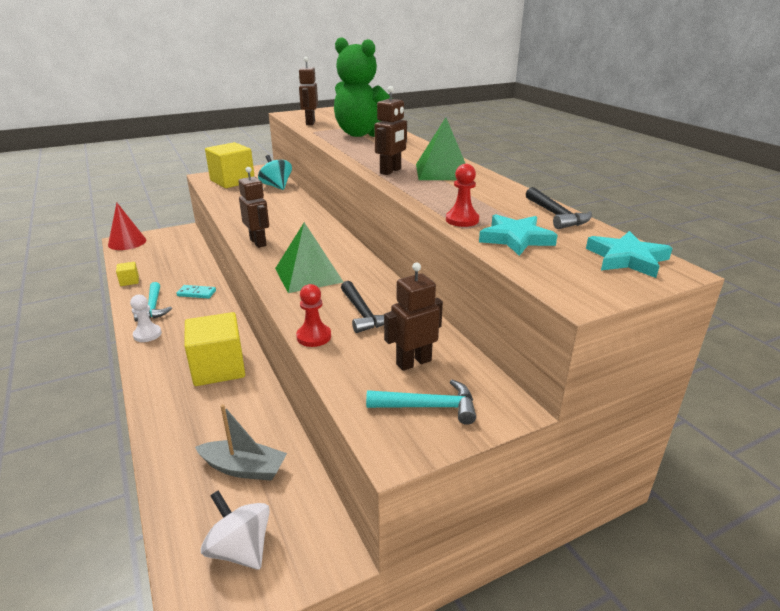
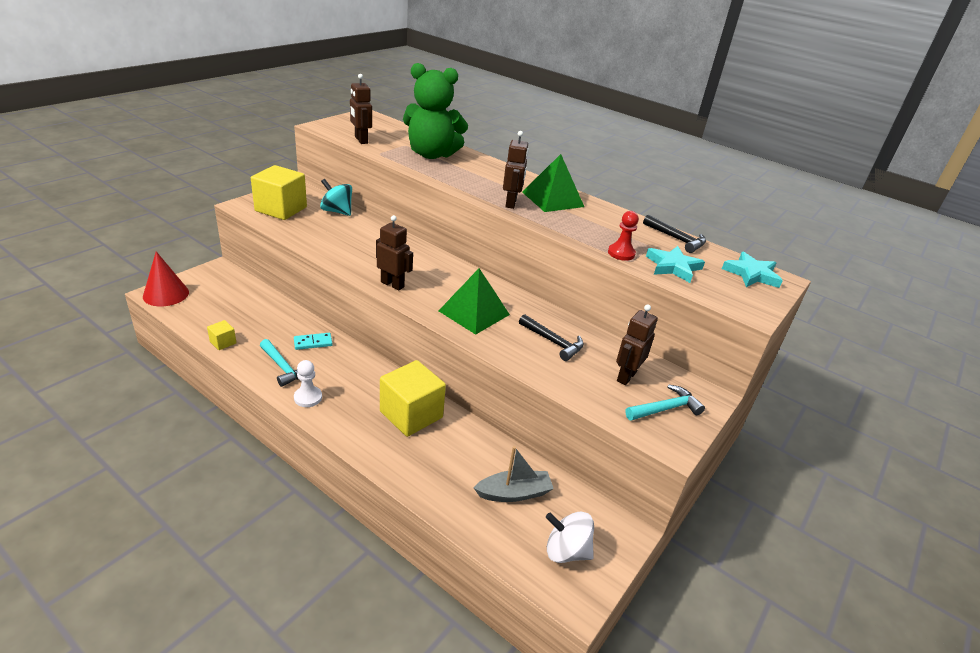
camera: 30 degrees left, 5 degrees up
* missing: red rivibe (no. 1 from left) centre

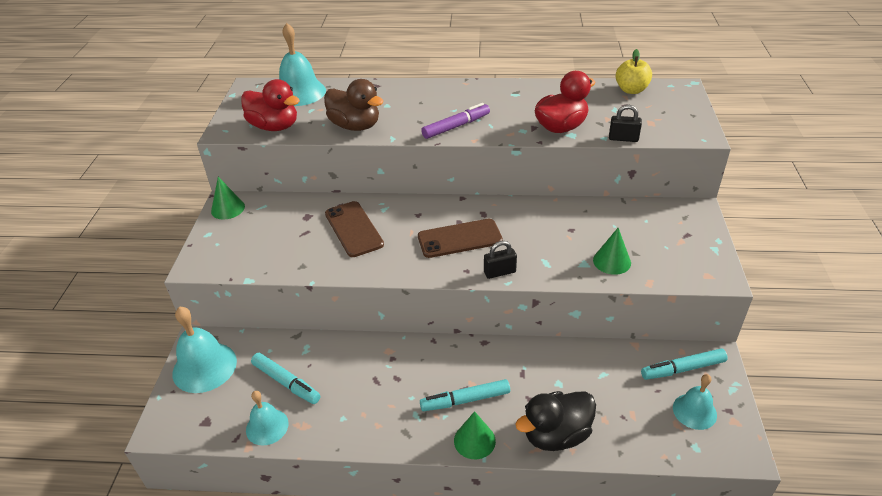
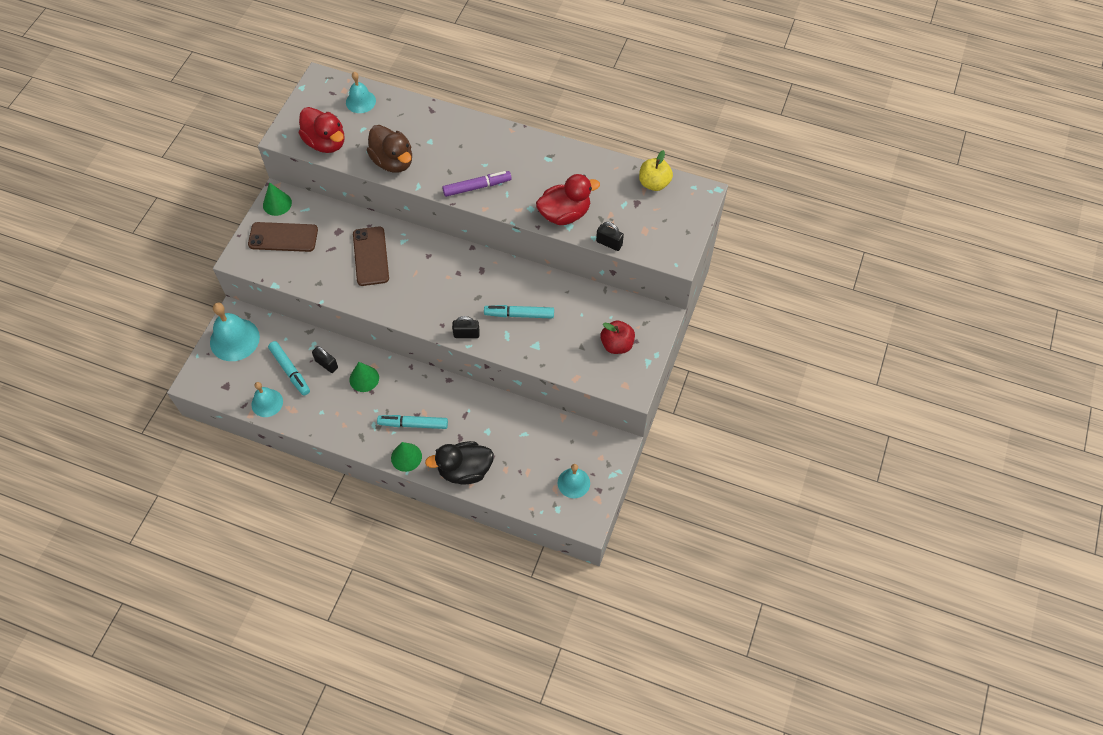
camera: 15 degrees right, 20 degrees up
* relocated: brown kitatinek (no. 2 from left in the first image) centre to brown kitatinek (no. 1 from left) top left
* appeared: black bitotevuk (no. 1 from left) middle left
* size: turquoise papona (no. 3 from left) top centre = top left x0.62
* relocated: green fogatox (no. 3 from left in the first image) middle right to green fogatox (no. 2 from left) middle left
* relocated: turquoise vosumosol (no. 3 from left) bottom right to centre
* appeared: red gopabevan centre

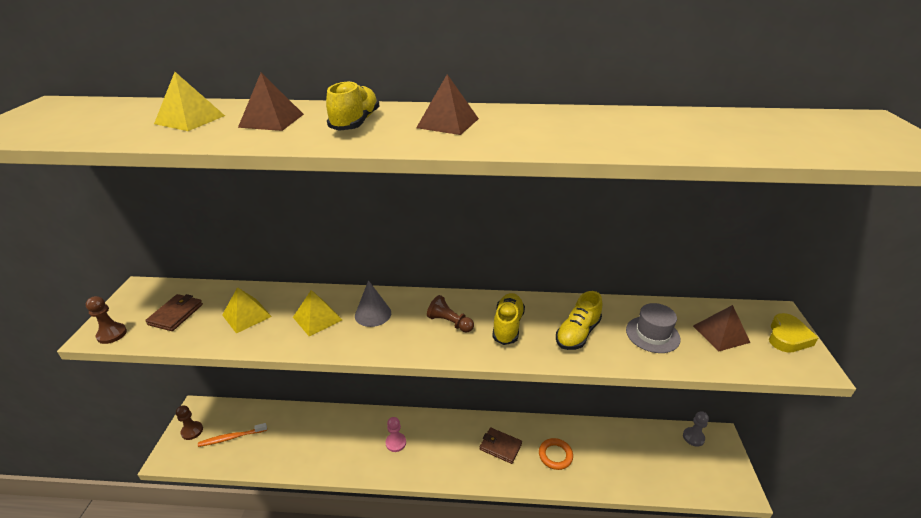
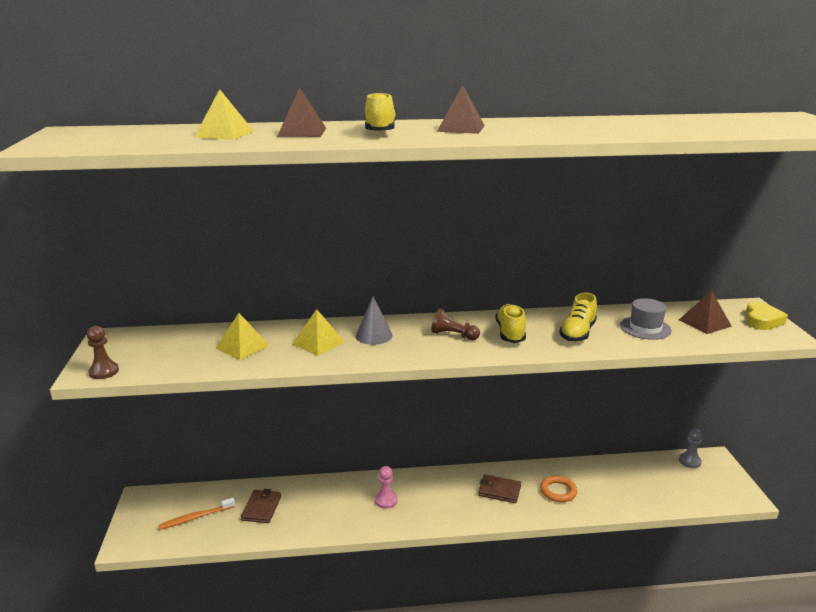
camera: 10 degrees left, 10 degrees down
* relocated: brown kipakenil (no. 1 from left) middle left to bottom left
* missing: brown rivibe (no. 2 from left) bottom left

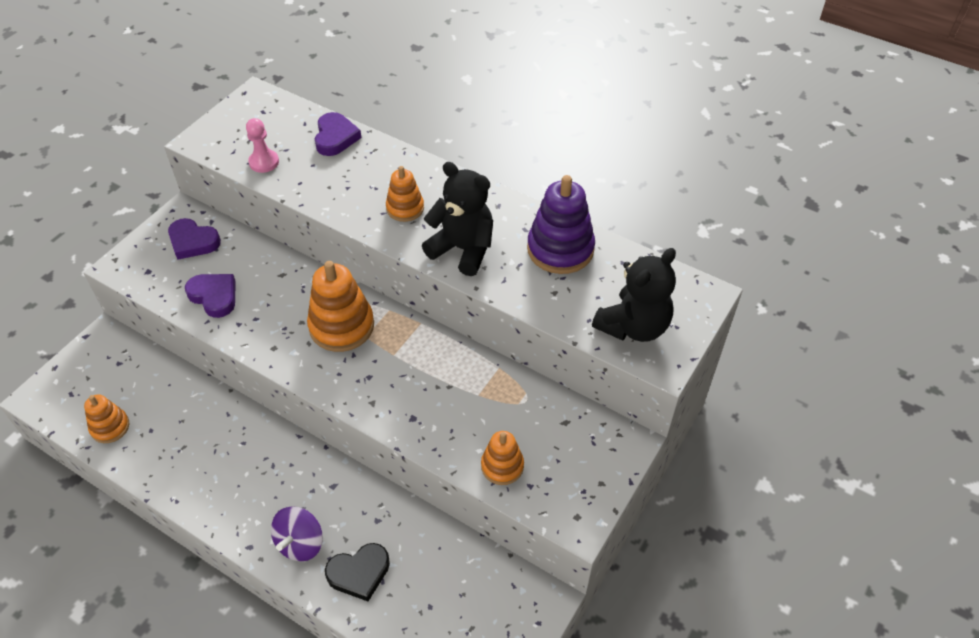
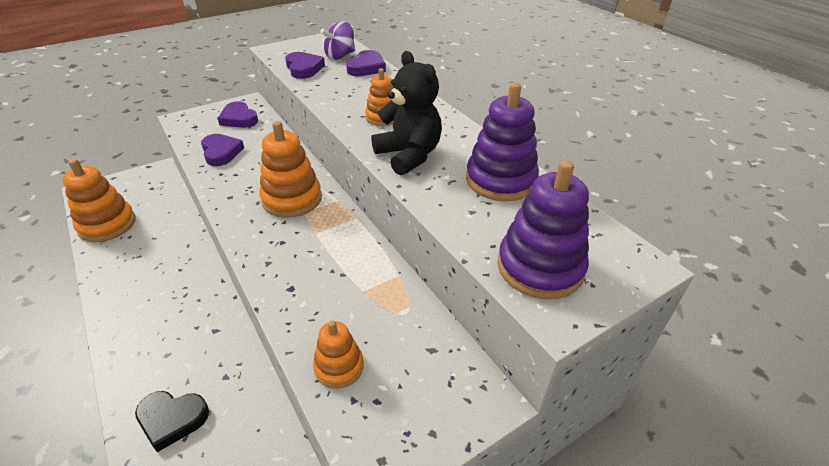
camera: 25 degrees right, 10 degrees down
* size: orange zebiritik (no. 1 from left) middle left = middle left x1.70
* exchanged: pink rivibe top left to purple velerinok (no. 3 from left) top centre
* relocated: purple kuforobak bottom left to top centre
* exchanged: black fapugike (no. 2 from left) centre to purple zebiritik (no. 2 from left) centre

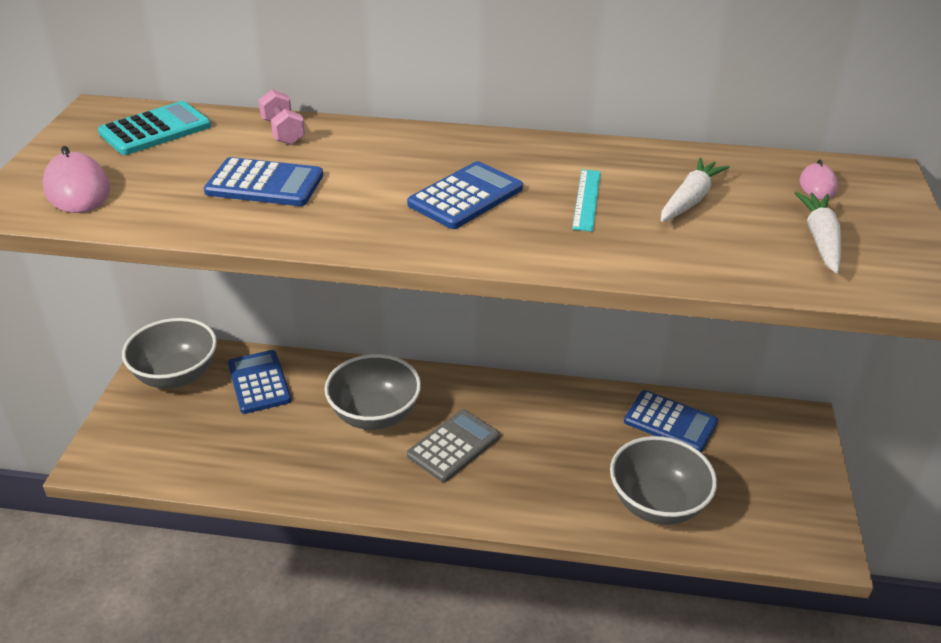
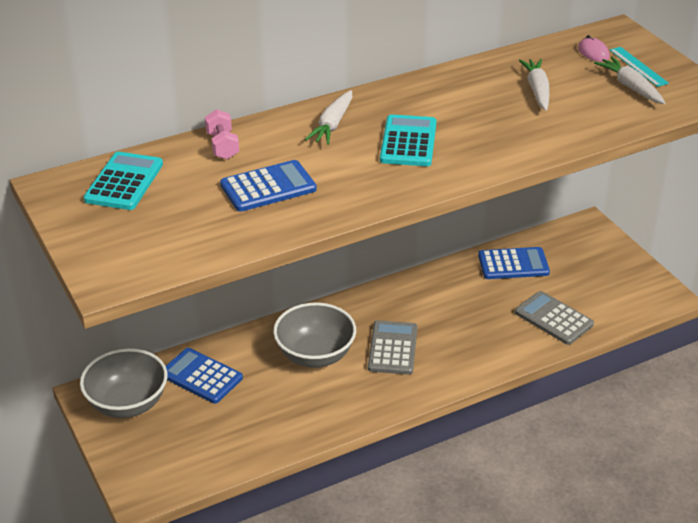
camera: 35 degrees left, 0 degrees up
* spun: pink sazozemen top left = top left 45 degrees clockwise
* appeared: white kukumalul (no. 1 from left) top centre
* colour: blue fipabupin (no. 3 from left) top centre to turquoise fipabupin (no. 2 from left) top centre
* exchanged: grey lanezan (no. 3 from left) bottom right to grey fipabupin (no. 2 from left) middle right
* relocated: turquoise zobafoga top centre to top right
* missing: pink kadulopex (no. 1 from left) top left

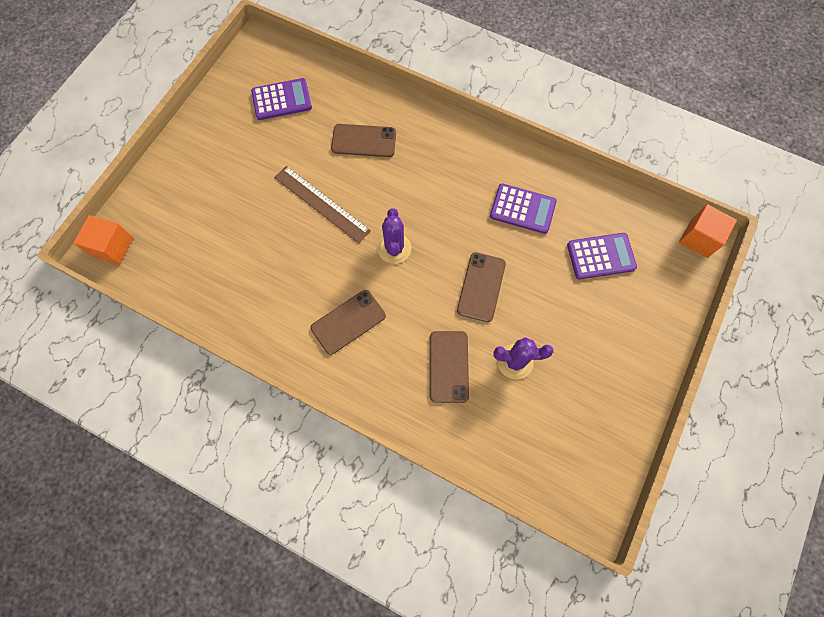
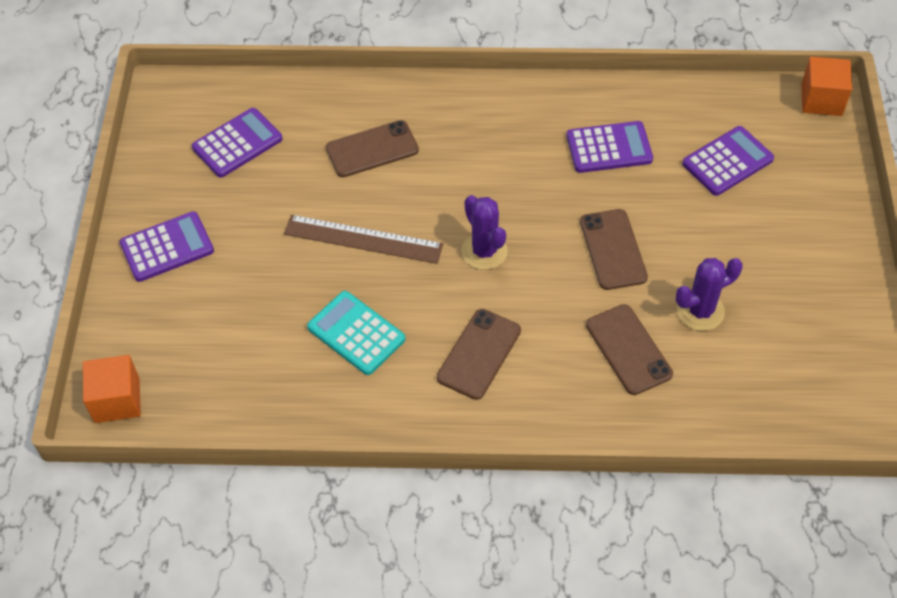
camera: 25 degrees left, 15 degrees down
* appeared: purple fipabupin (no. 1 from left) middle left
* appeared: turquoise fipabupin centre

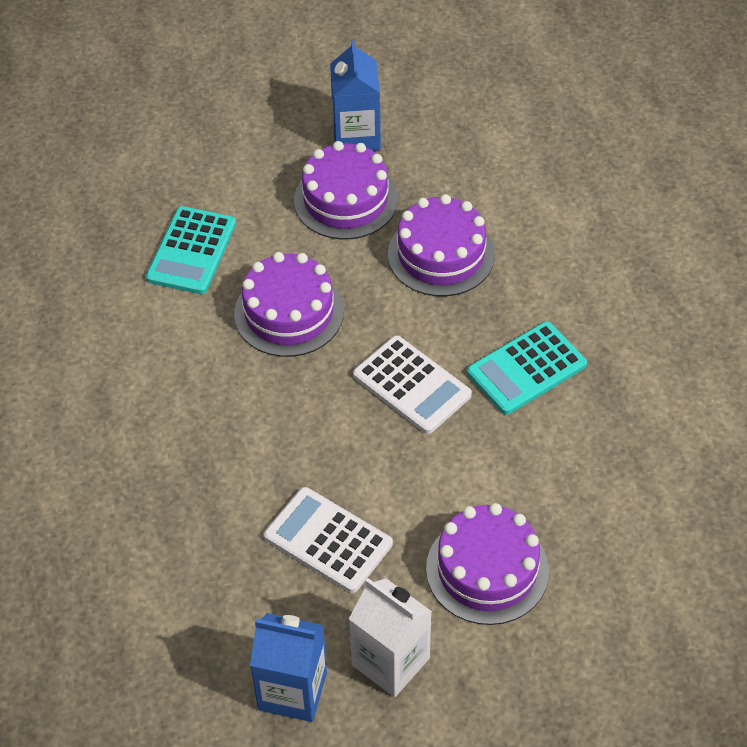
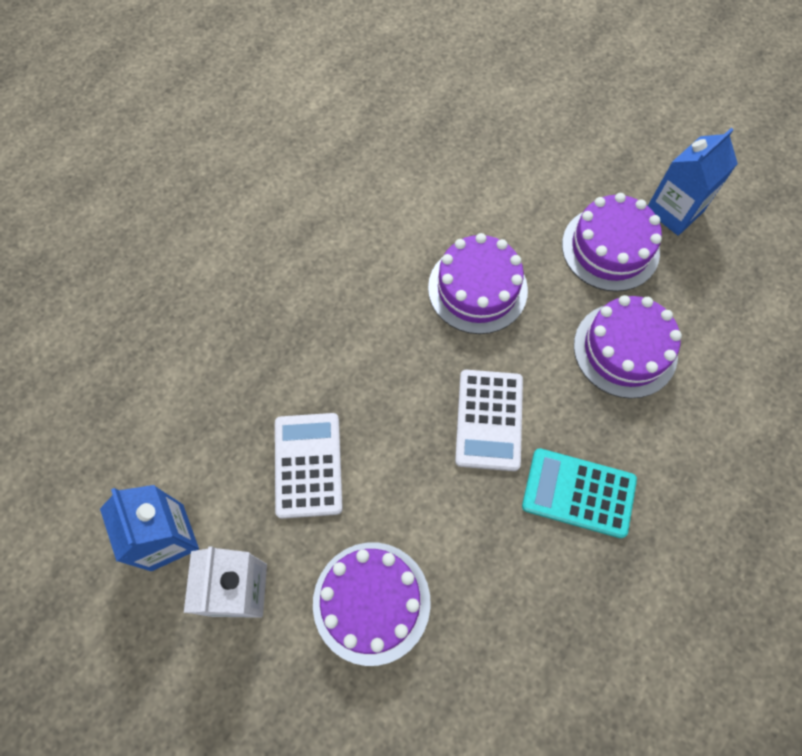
camera: 50 degrees right, 15 degrees up
* missing: turquoise fipabupin (no. 1 from left) middle left

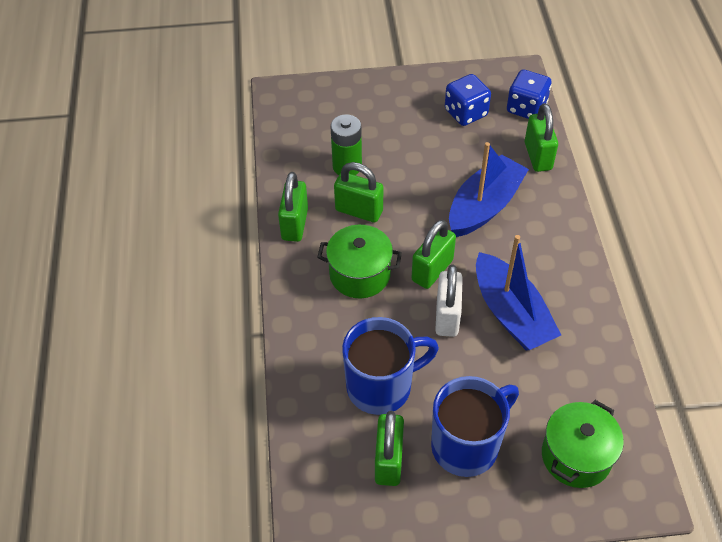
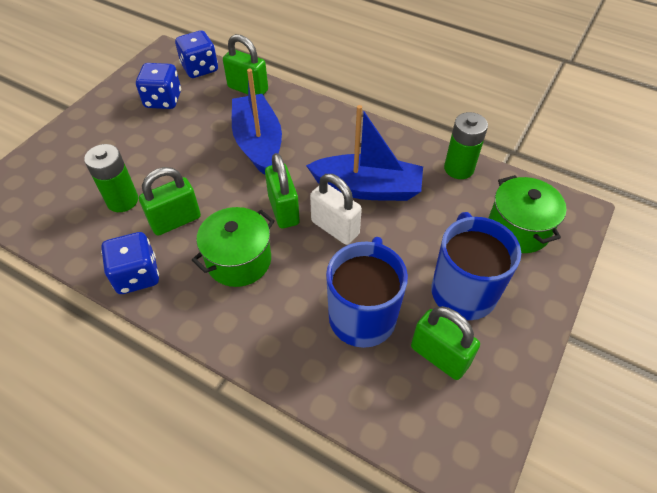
camera: 55 degrees left, 0 degrees up
* exchanged: green bitotevuk (no. 1 from left) centre to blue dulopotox (no. 1 from left) middle left
* appeared: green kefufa (no. 2 from left) top right

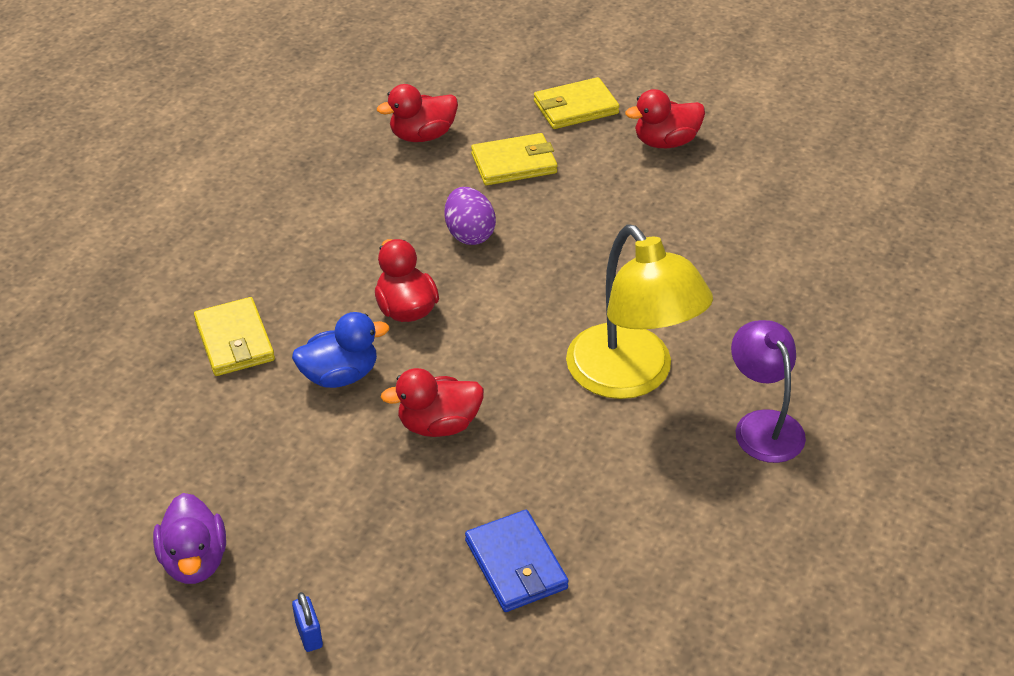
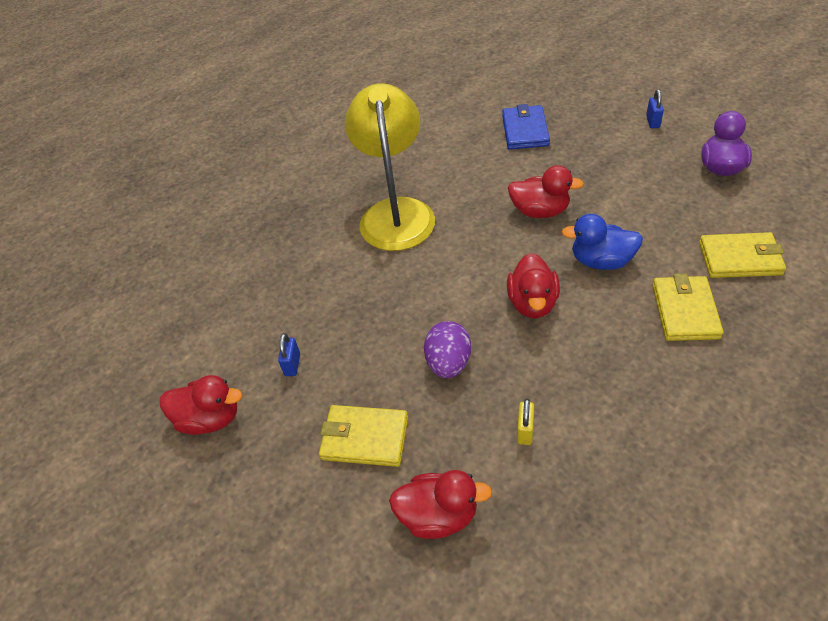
camera: 150 degrees left, 5 degrees up
* appeared: blue bitotevuk (no. 1 from left) centre
* appeared: yellow bitotevuk bottom centre
* relocated: yellow kipakenil (no. 3 from left) top centre to middle right
* missing: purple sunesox middle right

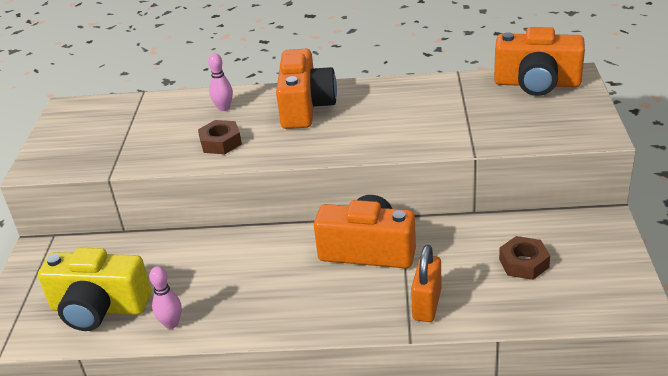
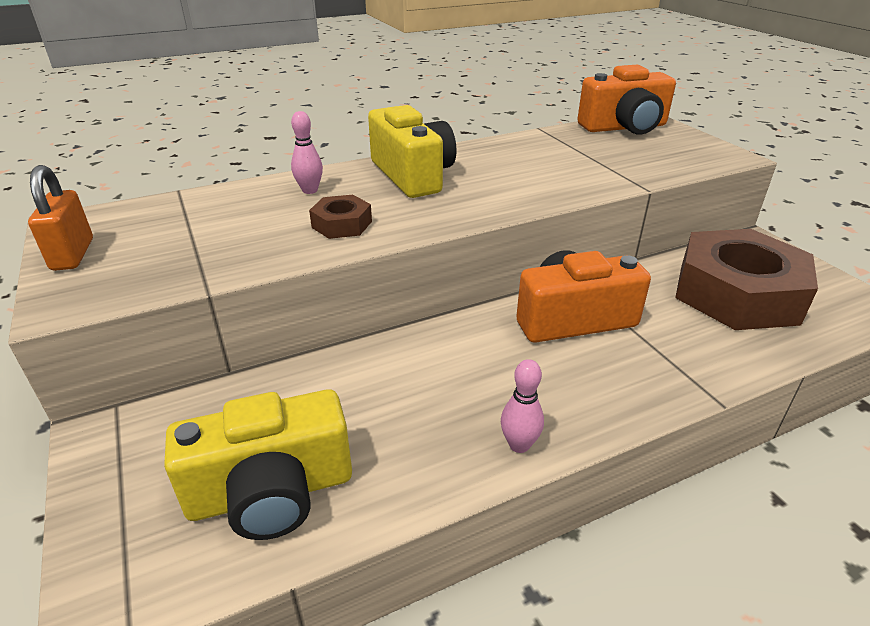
camera: 30 degrees left, 0 degrees up
* relocated: orange bitotevuk bottom centre to middle left
* colour: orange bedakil (no. 1 from left) top centre to yellow bedakil (no. 2 from left) top centre
* relocated: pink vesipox (no. 1 from left in the first image) bottom left to pink vesipox (no. 2 from left) centre
* size: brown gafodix (no. 2 from left) bottom right = middle right x2.33

